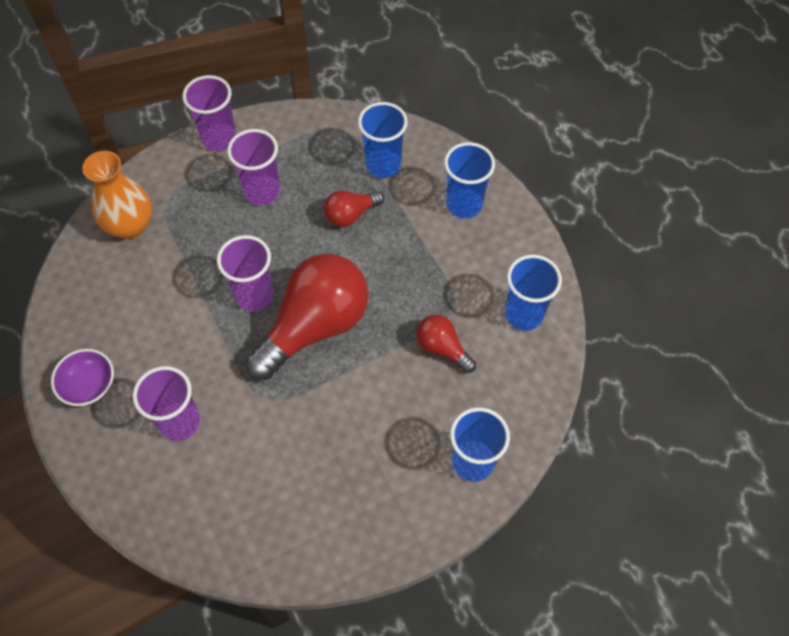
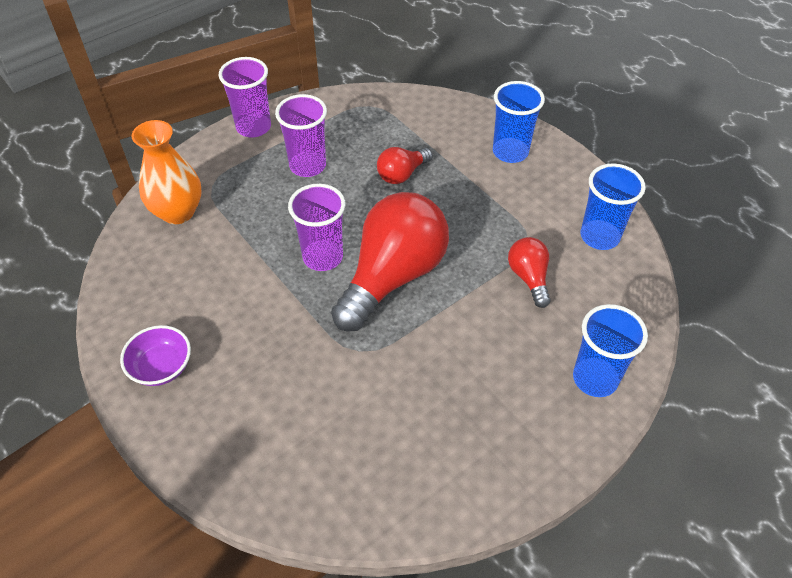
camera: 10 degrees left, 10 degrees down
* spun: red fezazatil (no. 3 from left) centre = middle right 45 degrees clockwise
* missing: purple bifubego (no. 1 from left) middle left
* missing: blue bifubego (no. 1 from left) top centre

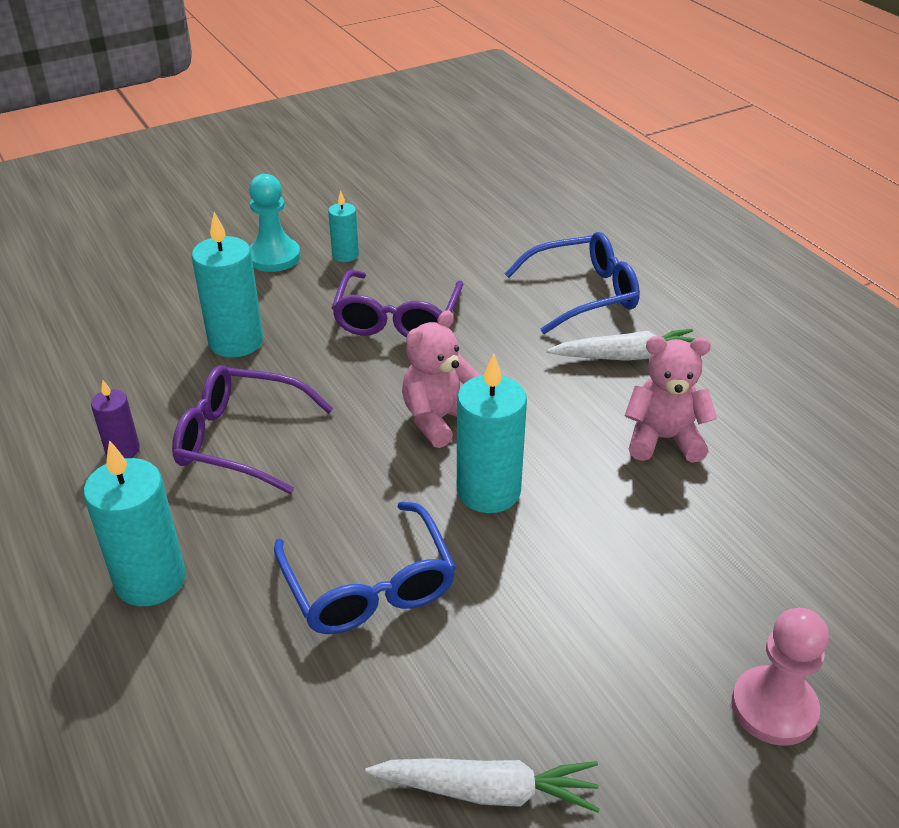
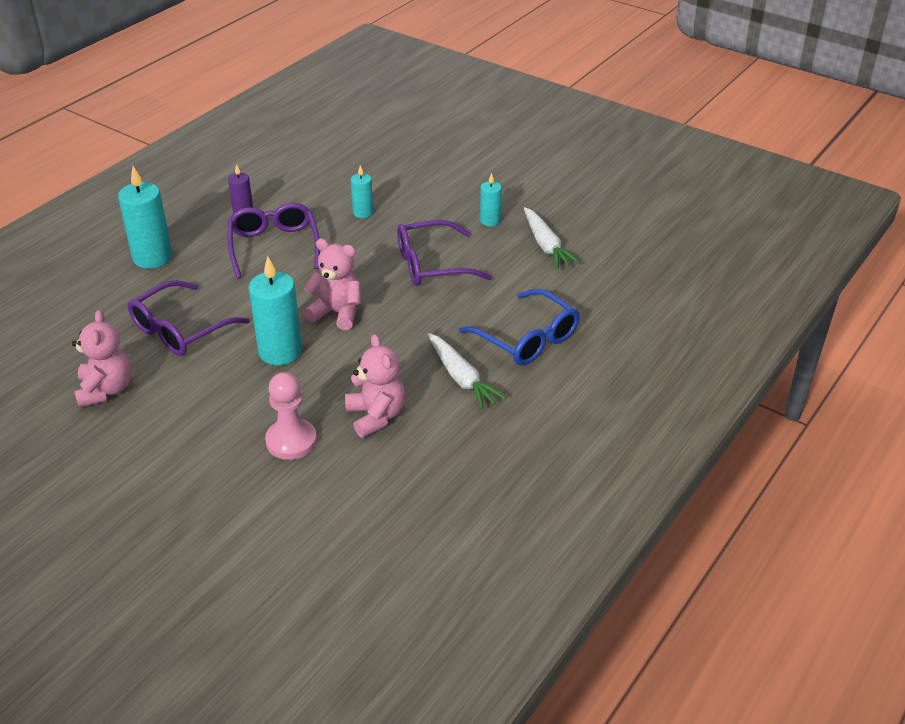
camera: 65 degrees right, 0 degrees up
* appeared: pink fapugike (no. 1 from left) middle left
* colour: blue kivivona (no. 1 from left) bottom centre to purple kivivona (no. 1 from left) middle left
* relocated: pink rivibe bottom right to middle left
* size: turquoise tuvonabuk (no. 2 from left in the first image) middle left = top centre x0.55
* relocated: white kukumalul (no. 1 from left in the first image) bottom centre to white kukumalul (no. 2 from left) top centre
* missing: turquoise rivibe top left

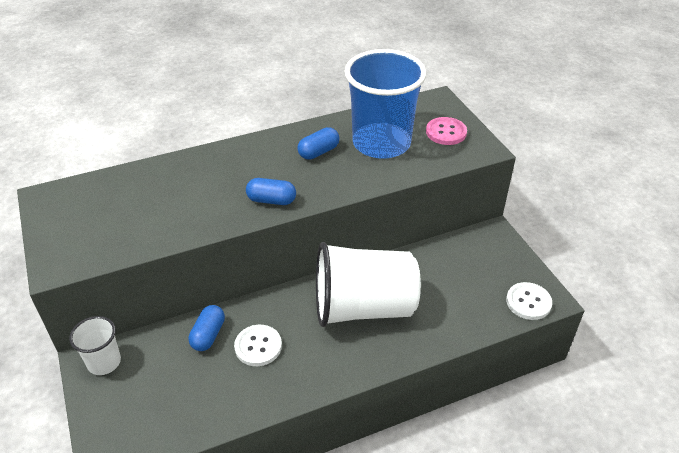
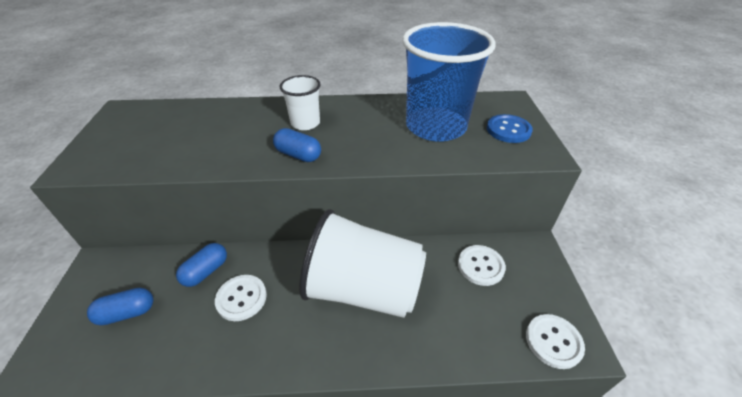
camera: 20 degrees right, 0 degrees up
* relocated: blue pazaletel (no. 3 from left in the first image) top centre to blue pazaletel (no. 1 from left) bottom left
* relocated: white bifubego (no. 1 from left) bottom left to top centre
* appeared: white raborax (no. 2 from left) bottom centre
* colour: pink raborax top centre to blue raborax top right

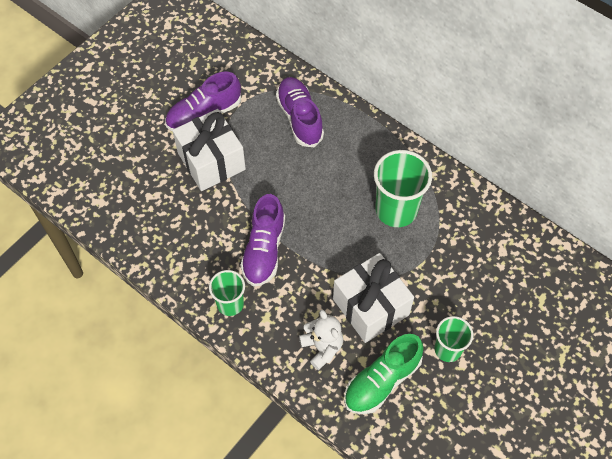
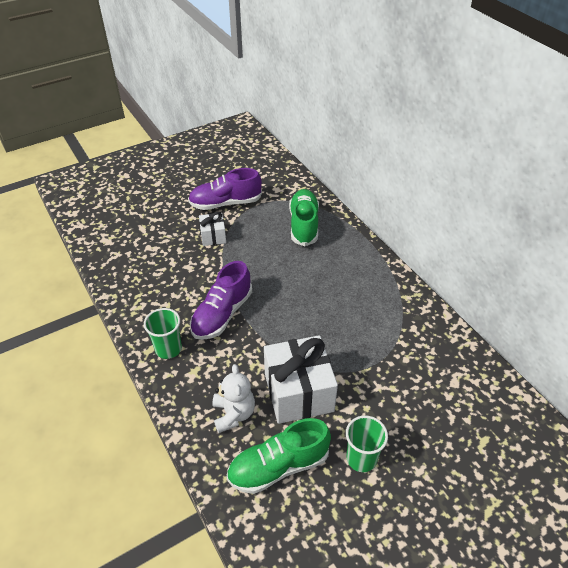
camera: 20 degrees right, 15 degrees down
* size: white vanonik (no. 1 from left) top centre = centre x0.51
* colour: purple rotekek (no. 3 from left) top centre to green rotekek (no. 2 from left) centre
* missing: green bifubego (no. 2 from left) centre

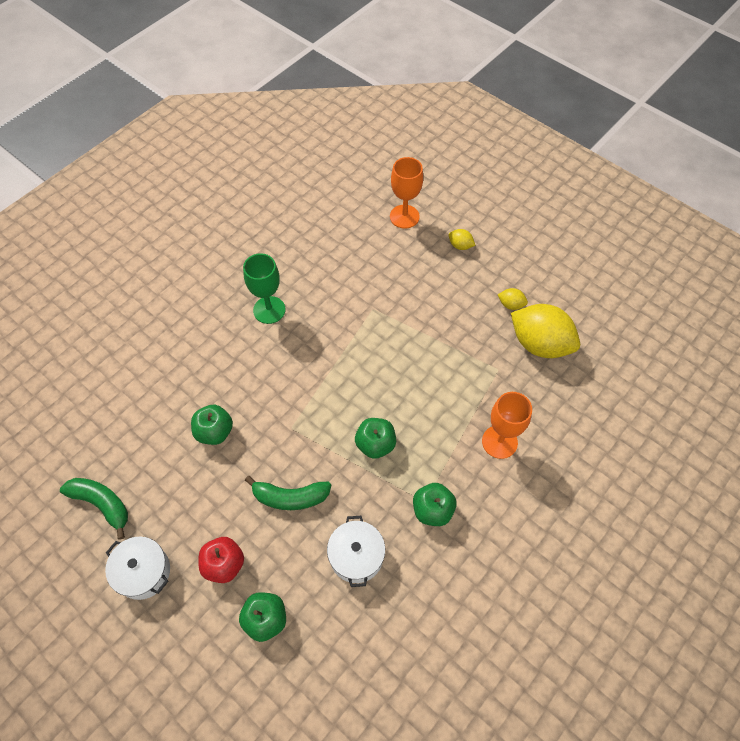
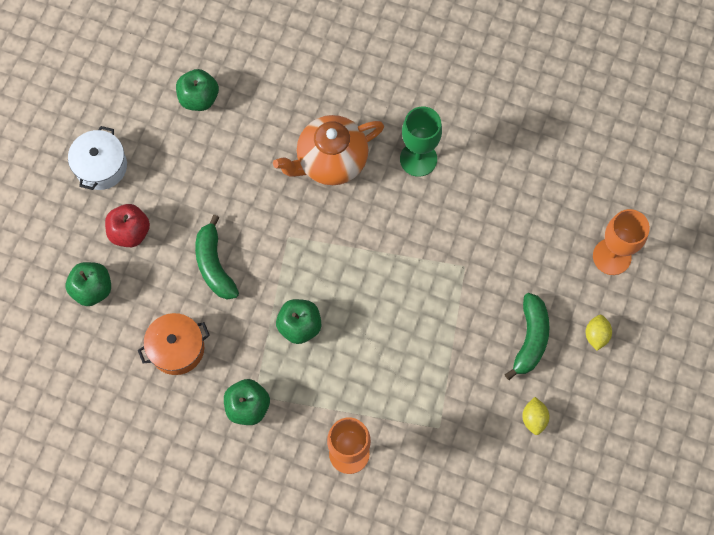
camera: 70 degrees right, 10 degrees up
* colour: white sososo (no. 2 from left) bottom centre to orange sososo middle left
* relocated: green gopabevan (no. 1 from left in the first image) middle left to green gopabevan (no. 2 from left) top left
* appeared: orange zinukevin top centre
* relocated: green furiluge (no. 1 from left in the first image) bottom left to green furiluge (no. 2 from left) middle right
* missing: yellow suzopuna (no. 3 from left) middle right

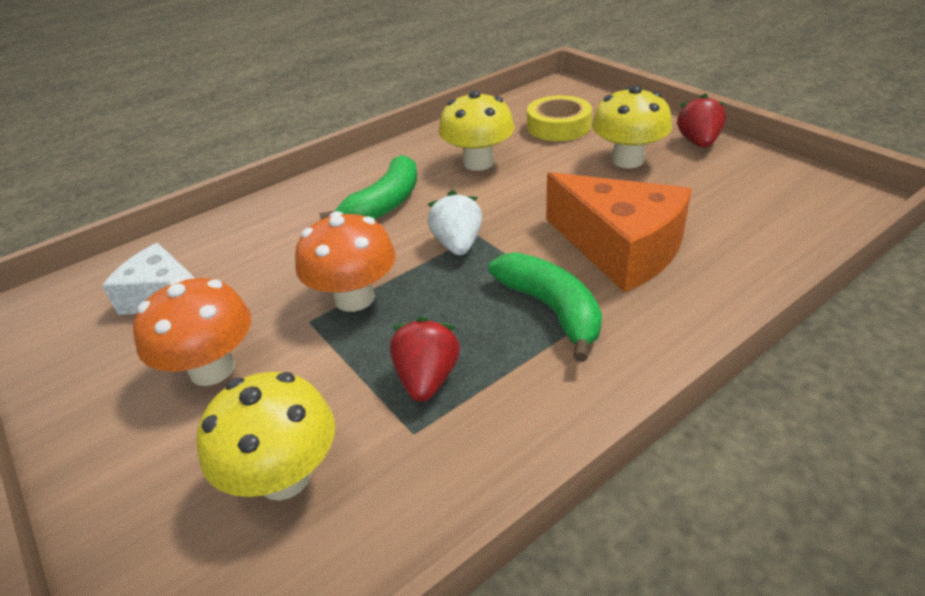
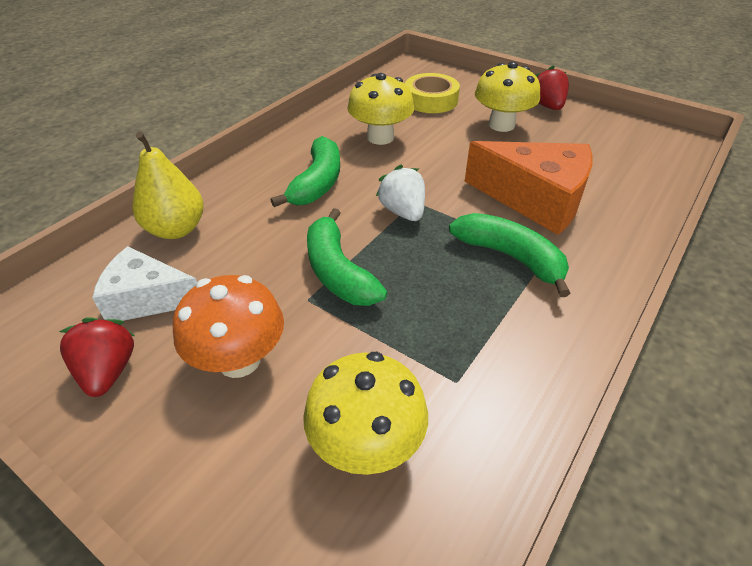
camera: 20 degrees left, 5 degrees up
* relocated: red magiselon (no. 1 from left) centre to middle left
* appeared: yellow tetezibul top left
* exchanged: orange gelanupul (no. 2 from left) centre to green furiluge (no. 2 from left) centre

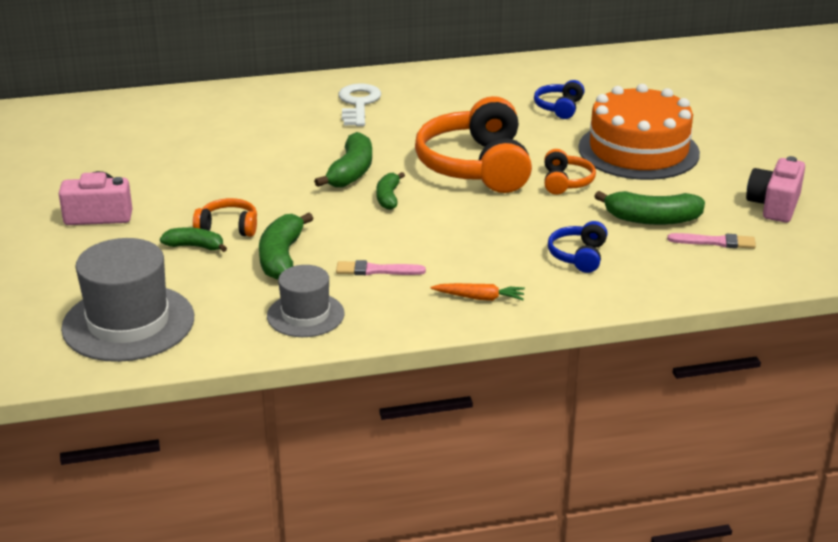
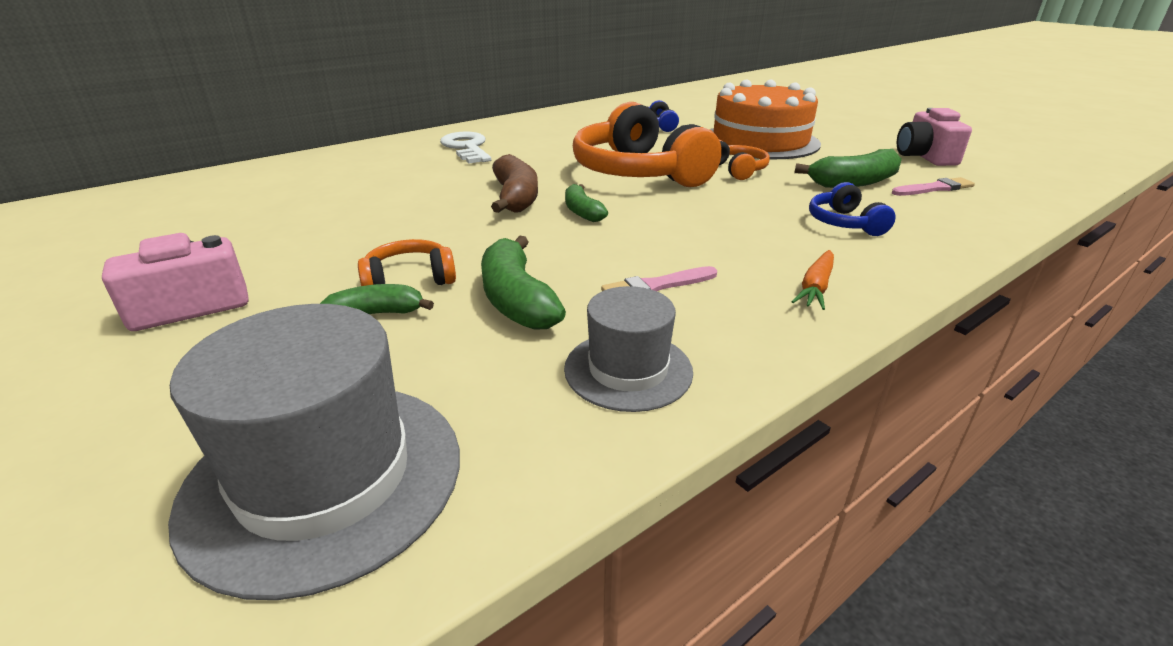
camera: 25 degrees left, 0 degrees up
* colour: green furiluge (no. 3 from left) top centre to brown furiluge top centre
* spun: orange kukumalul centre = middle right 135 degrees clockwise

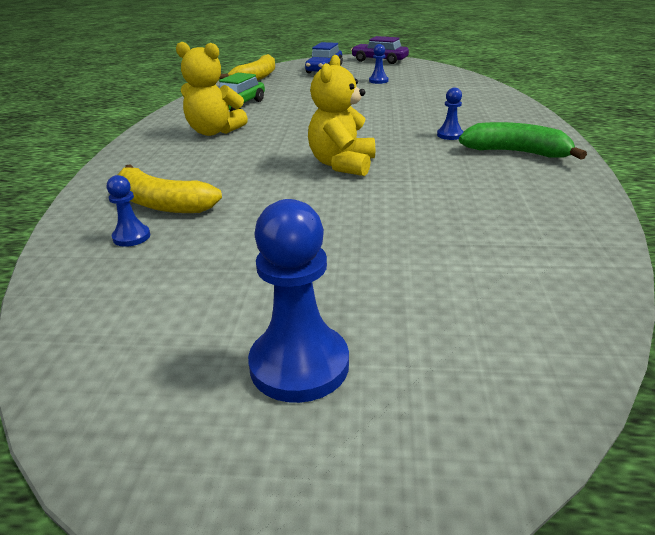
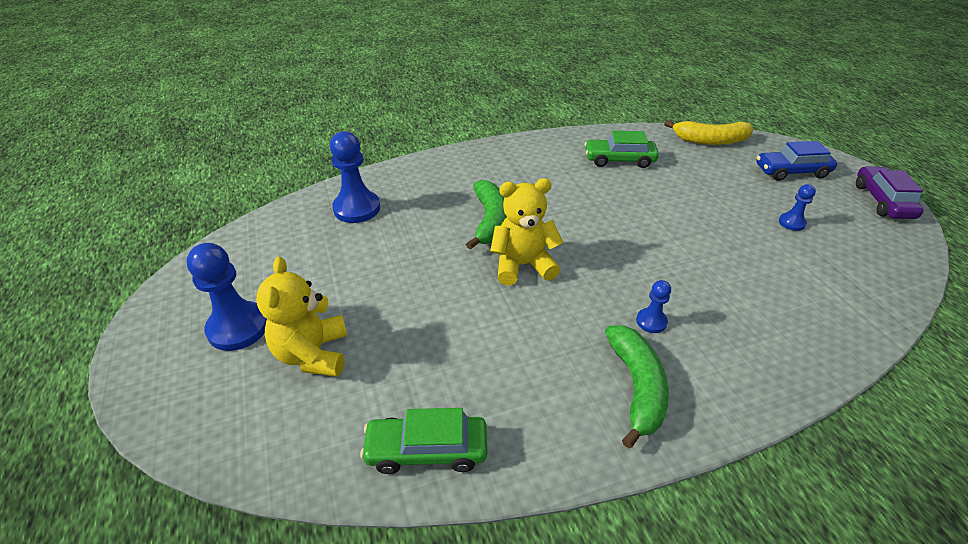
camera: 65 degrees right, 10 degrees up
* relocated: yellow fapugike (no. 1 from left) top left to middle left
* size: blue rivibe (no. 1 from left in the first image) middle left = top centre x1.93
* appeared: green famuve (no. 1 from left) bottom centre
* appeared: green furiluge (no. 1 from left) centre
* missing: yellow furiluge (no. 1 from left) middle left

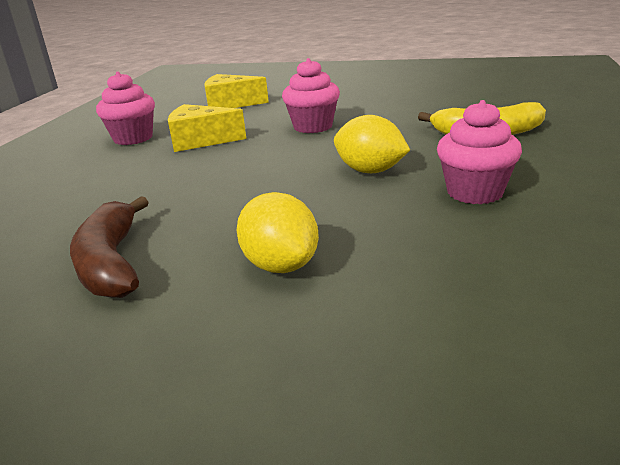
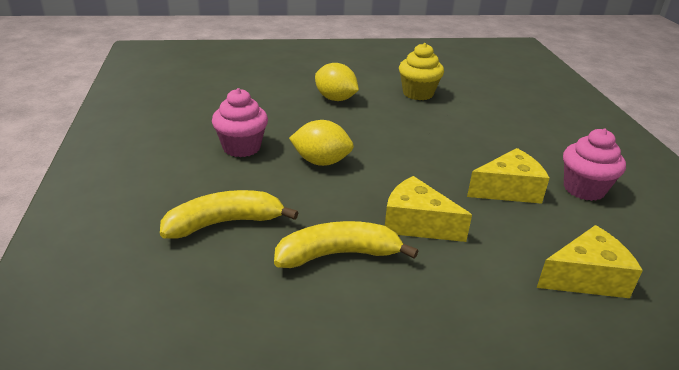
camera: 155 degrees right, 5 degrees up
* appeared: yellow furiluge (no. 2 from left) centre
* exchanged: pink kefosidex (no. 2 from left) top centre to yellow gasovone (no. 1 from left) centre
* exchanged: brown furiluge middle left to yellow kefosidex top centre

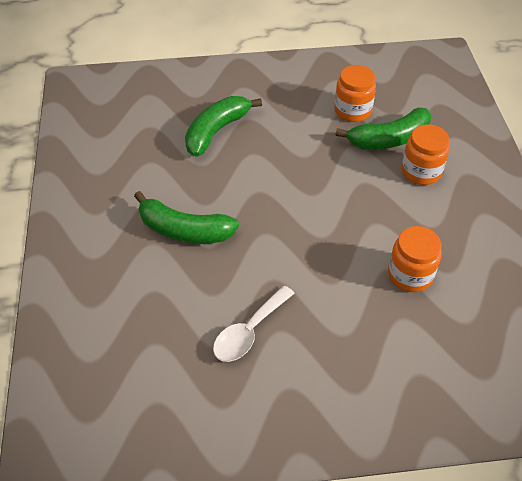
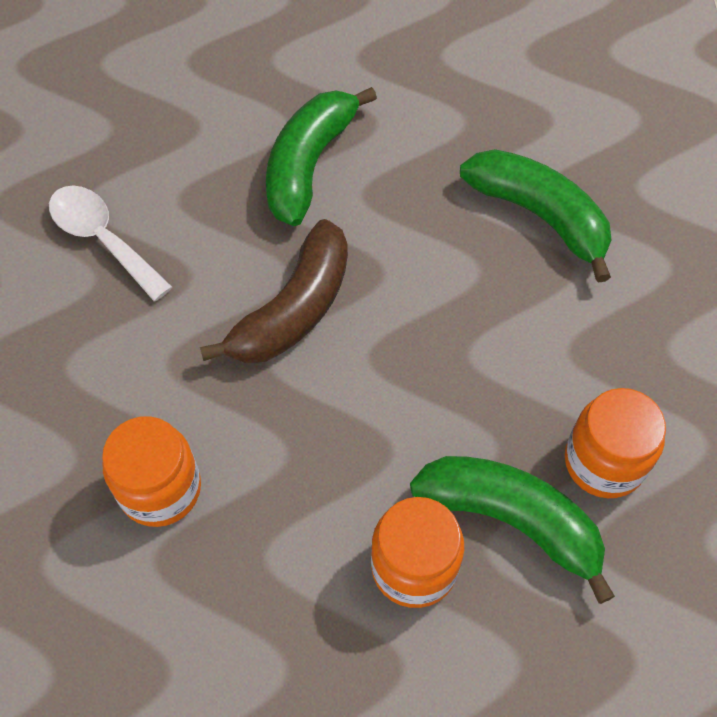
camera: 95 degrees right, 10 degrees up
* appeared: brown furiluge centre
* spun: green furiluge (no. 3 from left in the first image) top right = bottom right 135 degrees clockwise

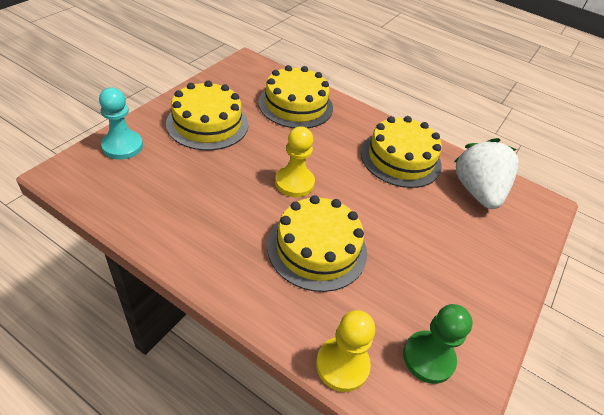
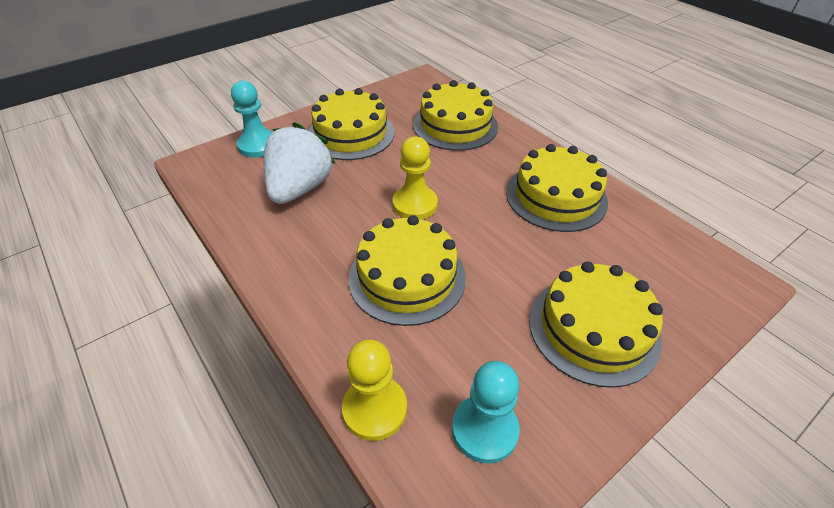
camera: 25 degrees right, 0 degrees up
* relocated: white magiselon middle right to top centre
* colour: green rivibe bottom right to turquoise rivibe (no. 2 from left) bottom centre
* appeared: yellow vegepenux (no. 5 from left) middle right

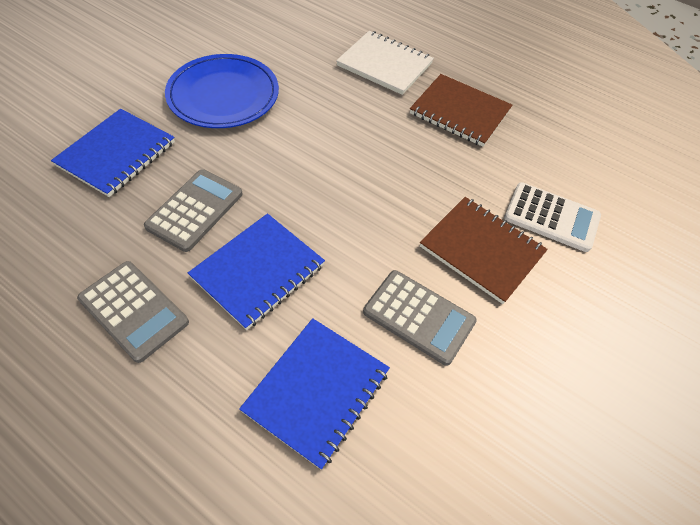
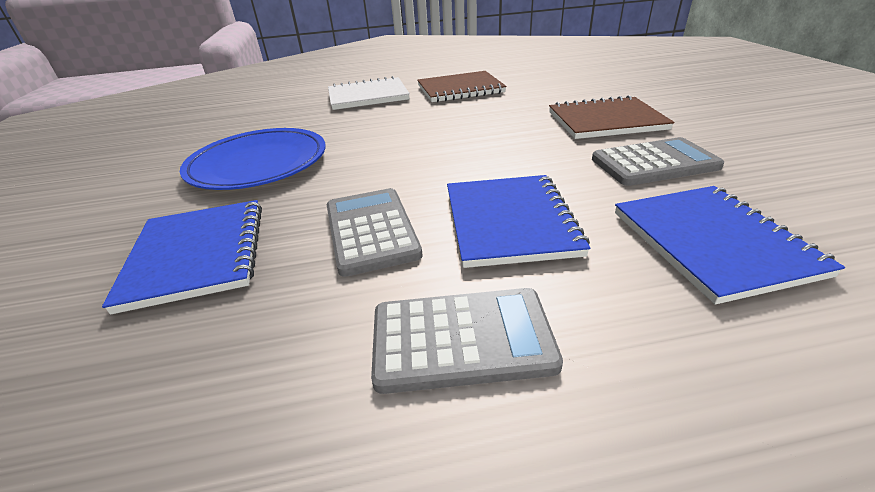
camera: 40 degrees left, 20 degrees down
* missing: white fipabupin middle right

